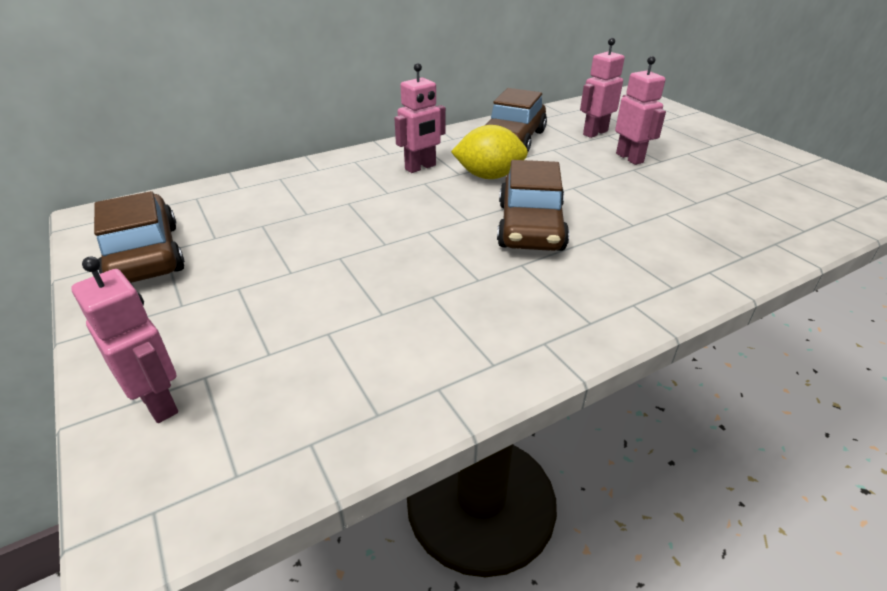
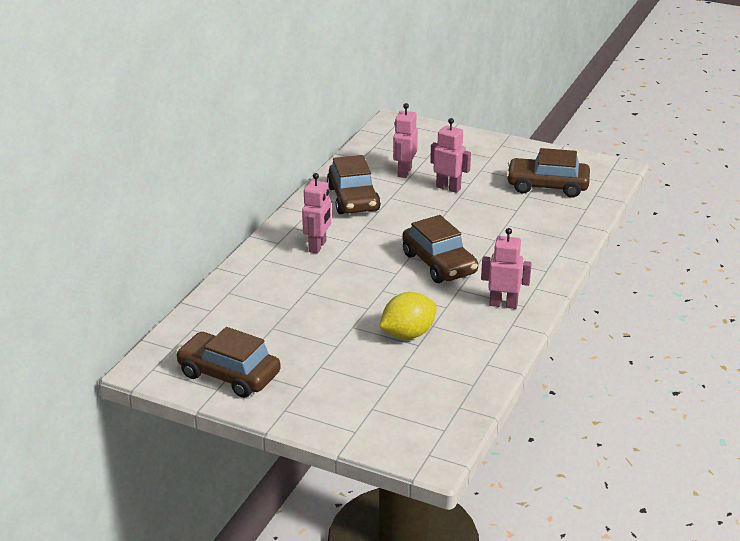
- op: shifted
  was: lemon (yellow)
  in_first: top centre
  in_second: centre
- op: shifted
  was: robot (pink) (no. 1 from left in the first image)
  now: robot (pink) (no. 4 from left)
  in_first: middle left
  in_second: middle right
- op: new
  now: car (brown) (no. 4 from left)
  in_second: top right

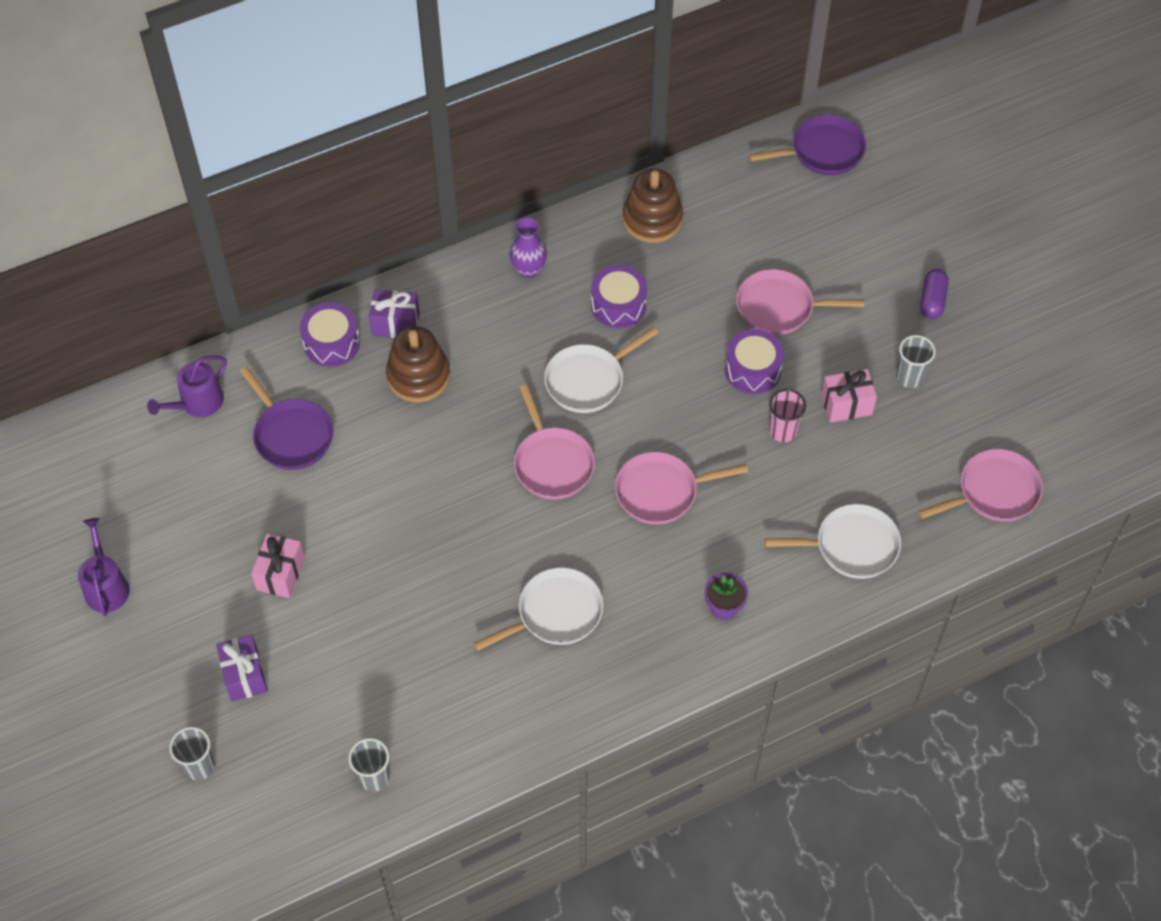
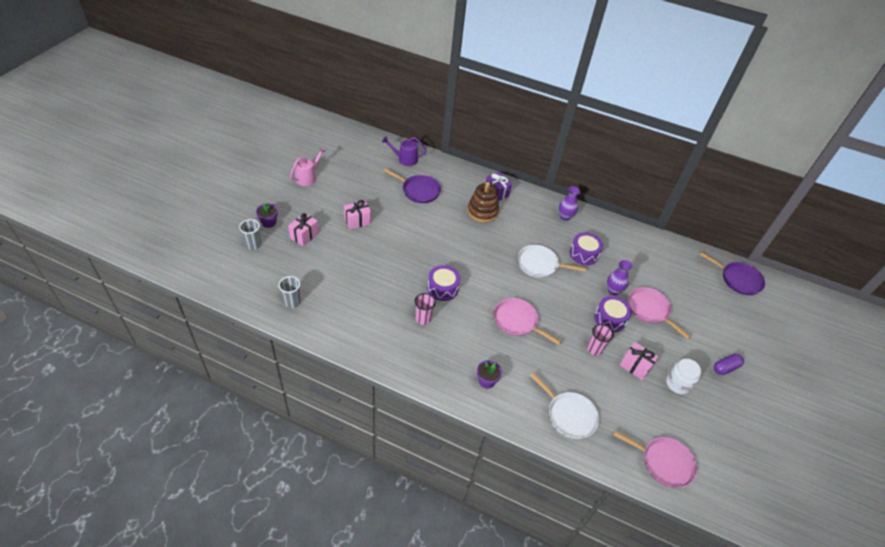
- op: gone
  was: stacking toy (brown) (no. 2 from left)
  in_first: top centre
- op: shifted
  was: drum (purple) (no. 1 from left)
  in_first: middle left
  in_second: centre
- op: swapped
  was: cup (grey) (no. 3 from left)
  now: jar (white)
  in_first: middle right
  in_second: bottom right
- op: rotated
  was: pan (purple) (no. 1 from left)
  in_first: middle left
  in_second: centre
  clockwise: -75
- op: gone
  was: pan (pink) (no. 1 from left)
  in_first: centre
- op: repainted
  was: watering can (purple) (no. 1 from left)
  now: watering can (pink)
  in_first: middle left
  in_second: top centre
- op: swapped
  was: pan (white) (no. 1 from left)
  now: cup (pink) (no. 1 from left)
  in_first: centre
  in_second: centre
- op: repainted
  was: gift (purple) (no. 1 from left)
  now: gift (pink) (no. 1 from left)
  in_first: bottom left
  in_second: centre
- op: new
  now: flower pot (purple) (no. 1 from left)
  in_second: middle left
- op: new
  now: vase (purple) (no. 2 from left)
  in_second: middle right

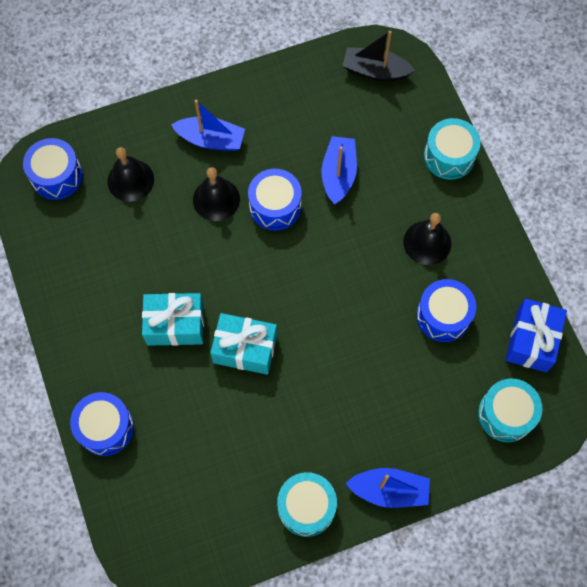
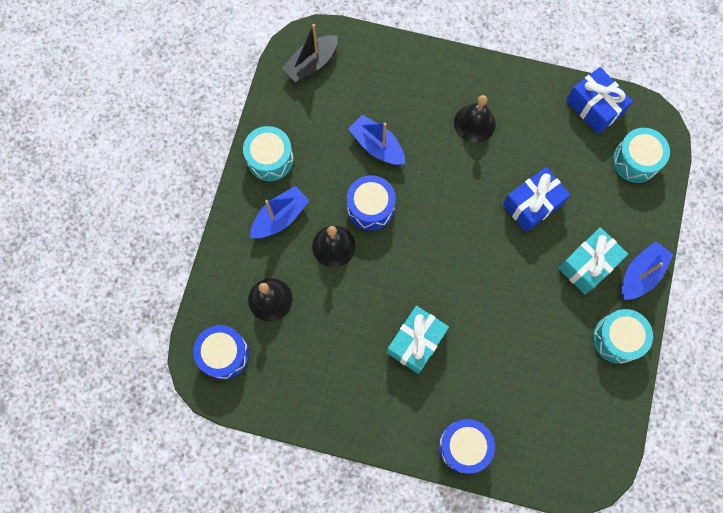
- op: shifted
  was: drum (turquoise) (no. 2 from left in the first image)
  now: drum (turquoise) (no. 1 from left)
  in_first: top right
  in_second: top centre
- op: gone
  was: drum (blue) (no. 4 from left)
  in_first: middle right
- op: shifted
  was: gift (turquoise) (no. 2 from left)
  in_first: centre
  in_second: middle right
- op: new
  now: gift (blue) (no. 1 from left)
  in_second: middle right

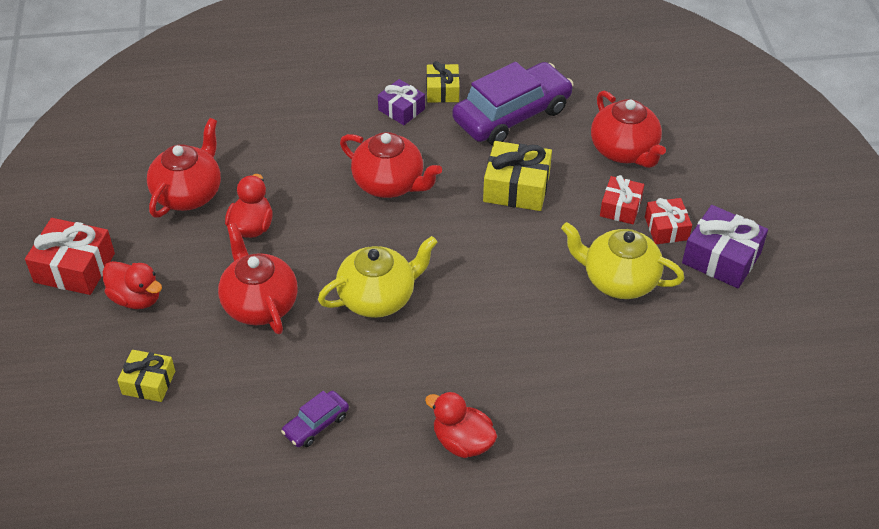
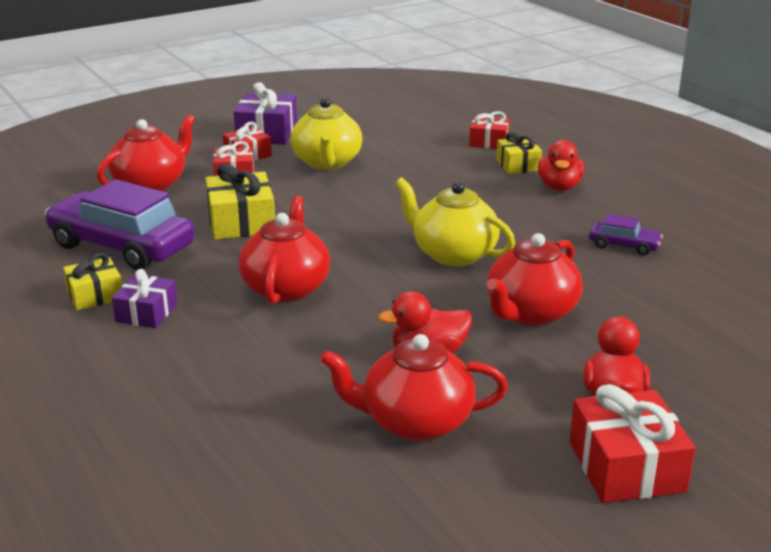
- op: shifted
  was: gift (yellow) (no. 1 from left in the first image)
  now: gift (yellow) (no. 3 from left)
  in_first: bottom left
  in_second: top right
- op: new
  now: gift (red) (no. 3 from left)
  in_second: top centre

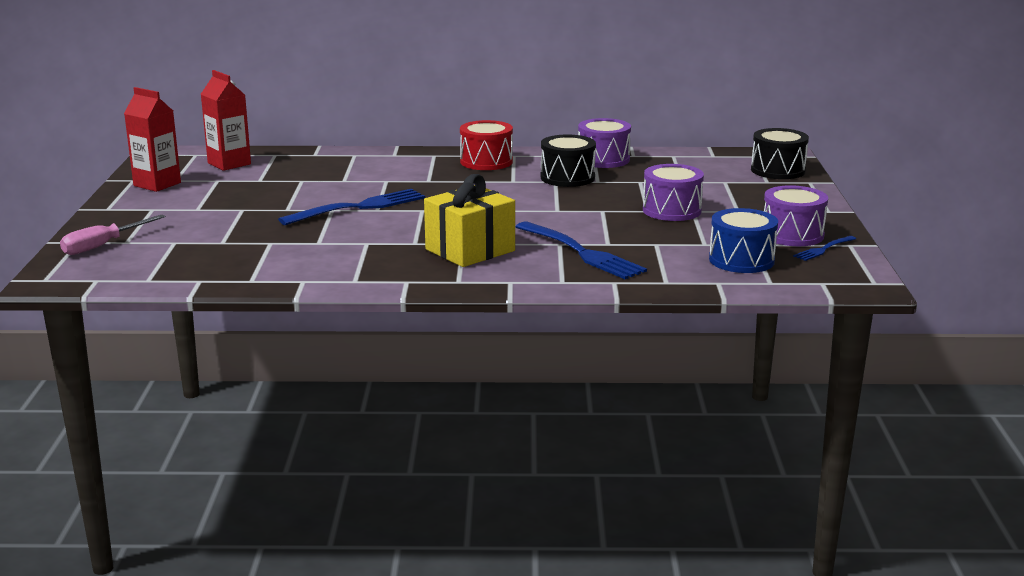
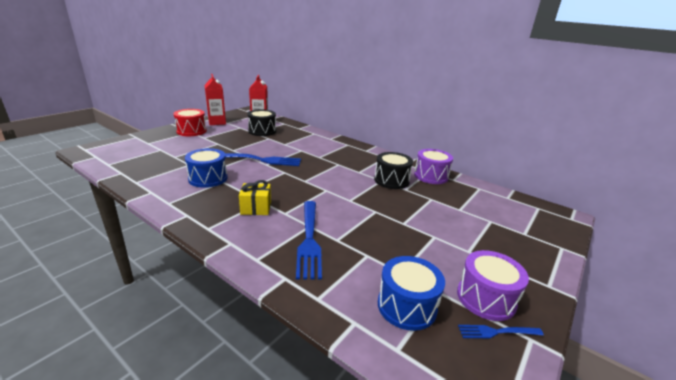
- op: shifted
  was: drum (red)
  in_first: top centre
  in_second: top left
- op: shifted
  was: drum (black) (no. 2 from left in the first image)
  now: drum (black) (no. 1 from left)
  in_first: top right
  in_second: top centre
- op: gone
  was: drum (purple) (no. 2 from left)
  in_first: centre
- op: scaled
  was: gift (yellow)
  in_first: centre
  in_second: centre
  ratio: 0.61
- op: gone
  was: screwdriver (pink)
  in_first: middle left
- op: new
  now: drum (blue) (no. 1 from left)
  in_second: middle left

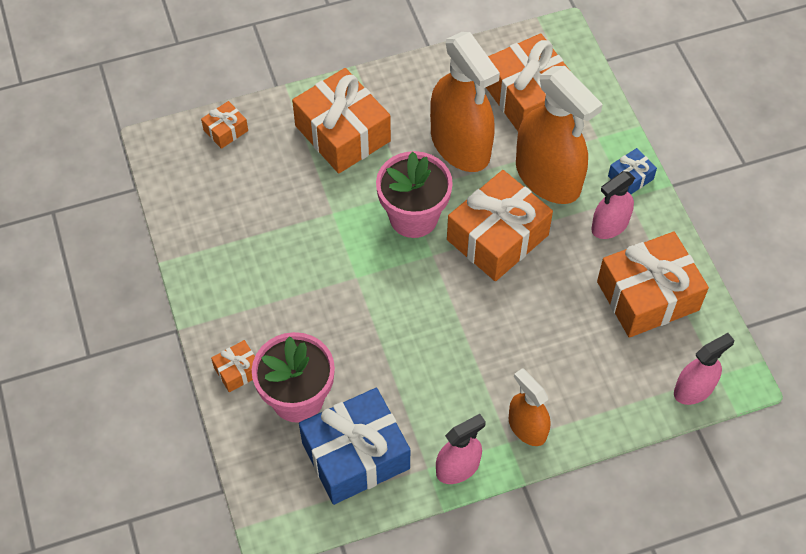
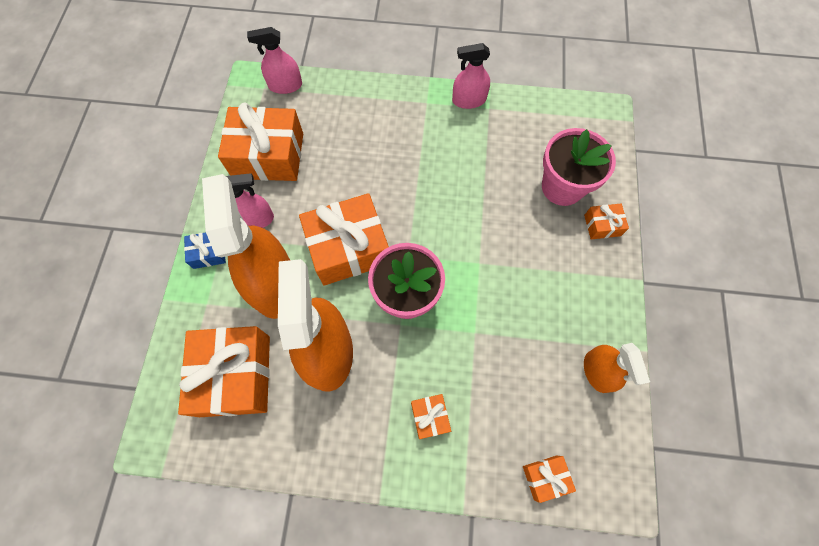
- op: scaled
  was: gift (orange) (no. 3 from left in the first image)
  in_first: top centre
  in_second: bottom centre
  ratio: 0.46
- op: shifted
  was: spray bottle (orange) (no. 2 from left in the first image)
  now: spray bottle (orange) (no. 3 from left)
  in_first: bottom centre
  in_second: bottom right
- op: gone
  was: gift (blue) (no. 1 from left)
  in_first: bottom centre

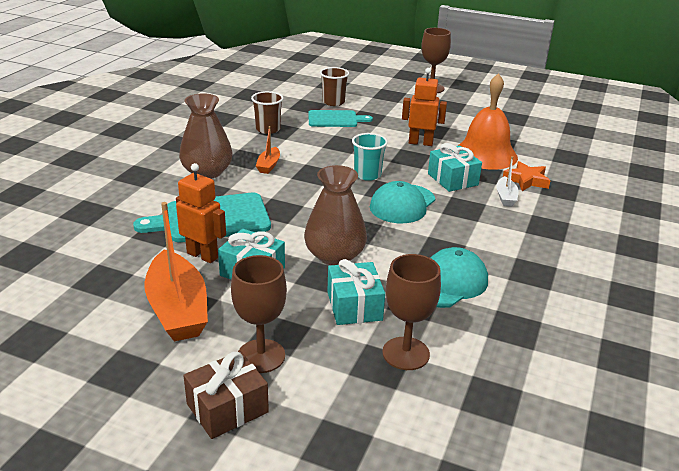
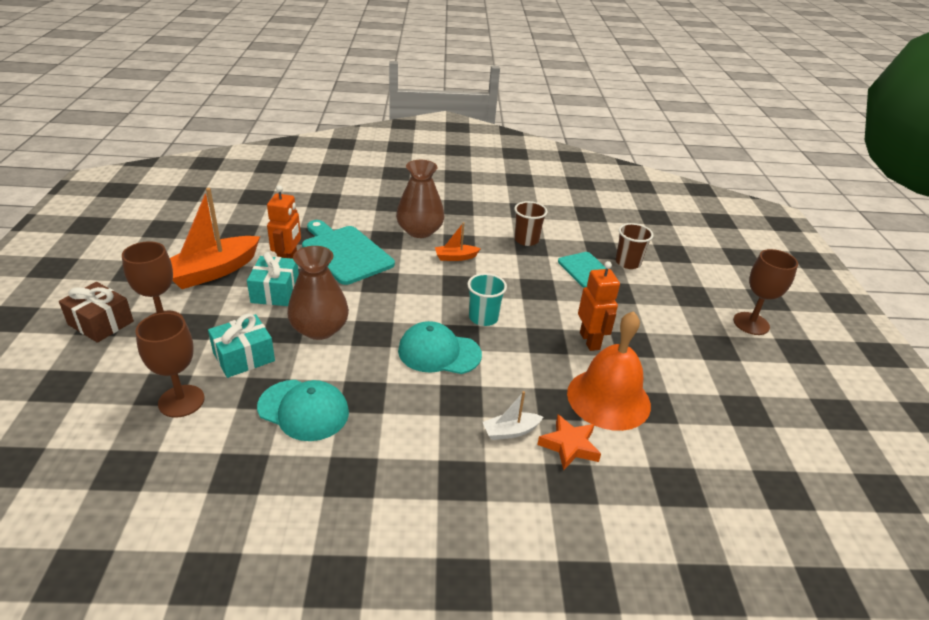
- op: gone
  was: gift (turquoise) (no. 3 from left)
  in_first: middle right

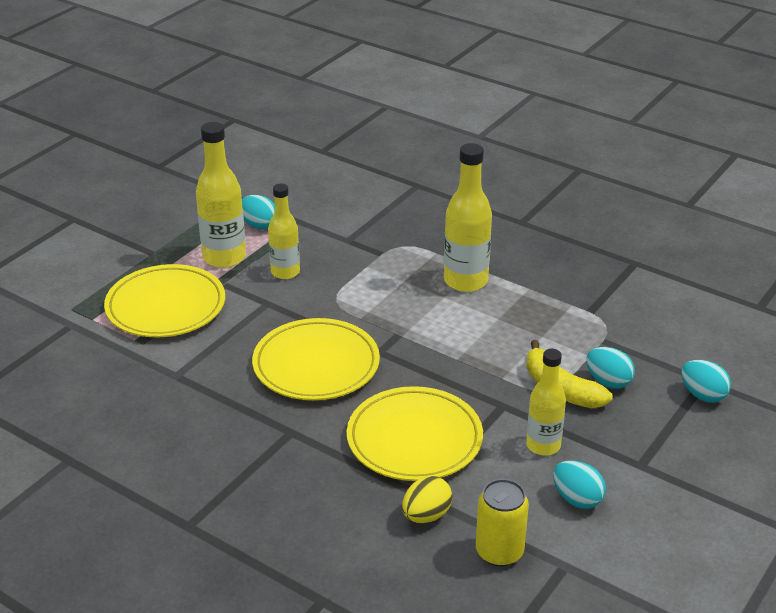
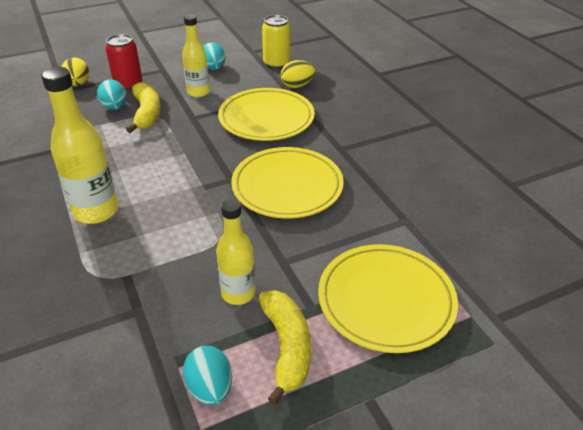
- op: swapped
  was: bottle (yellow) (no. 1 from left)
  now: banana (yellow) (no. 2 from left)
  in_first: top left
  in_second: bottom centre
- op: repainted
  was: egg (turquoise) (no. 4 from left)
  now: egg (yellow) (no. 1 from left)
  in_first: middle right
  in_second: top left
- op: new
  now: can (red)
  in_second: top left

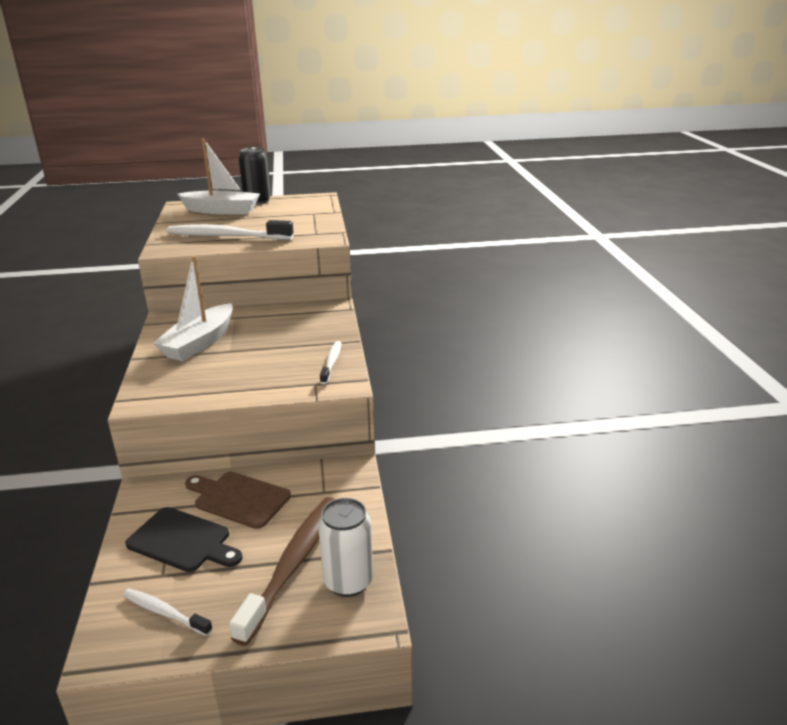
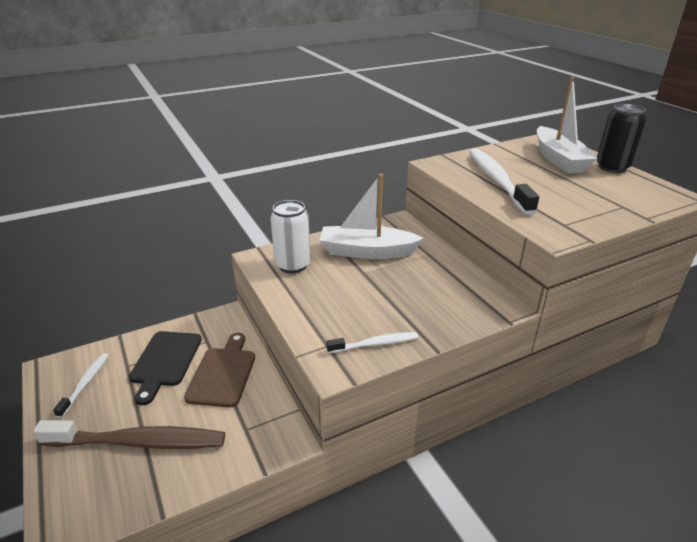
- op: shifted
  was: can (white)
  in_first: bottom centre
  in_second: centre

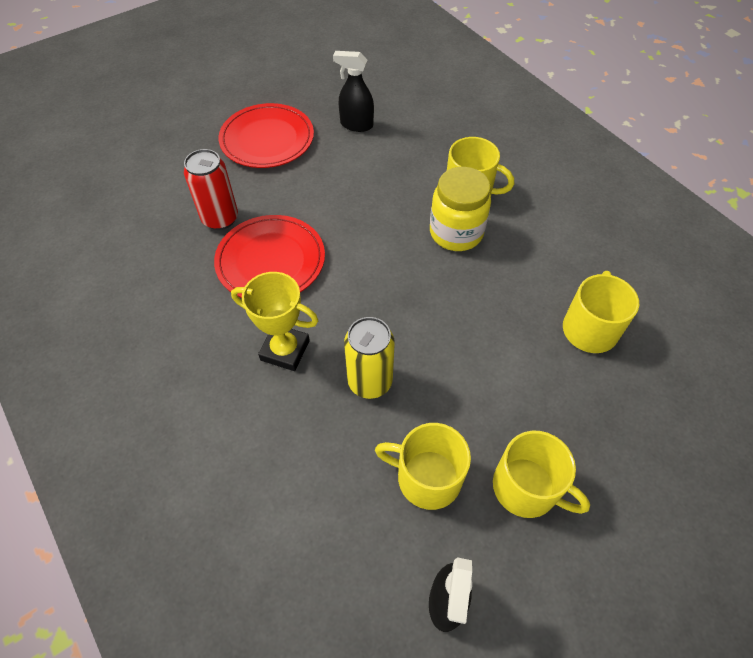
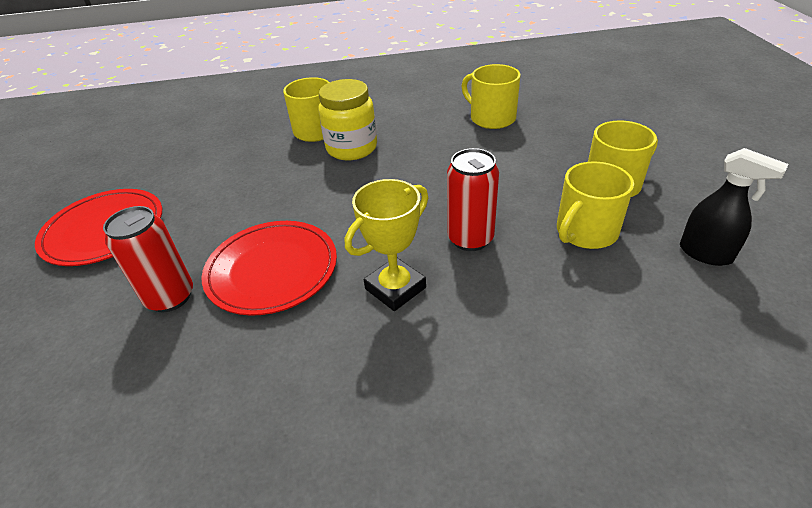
- op: gone
  was: spray bottle (black) (no. 1 from left)
  in_first: top centre
- op: repainted
  was: can (yellow)
  now: can (red) (no. 2 from left)
  in_first: centre
  in_second: centre

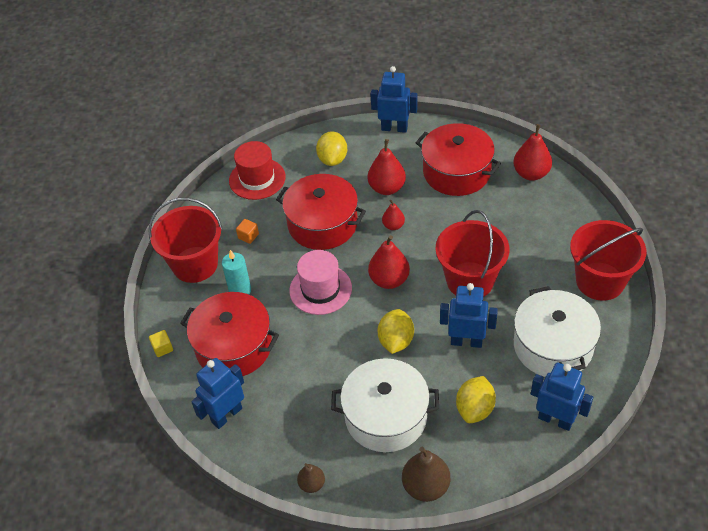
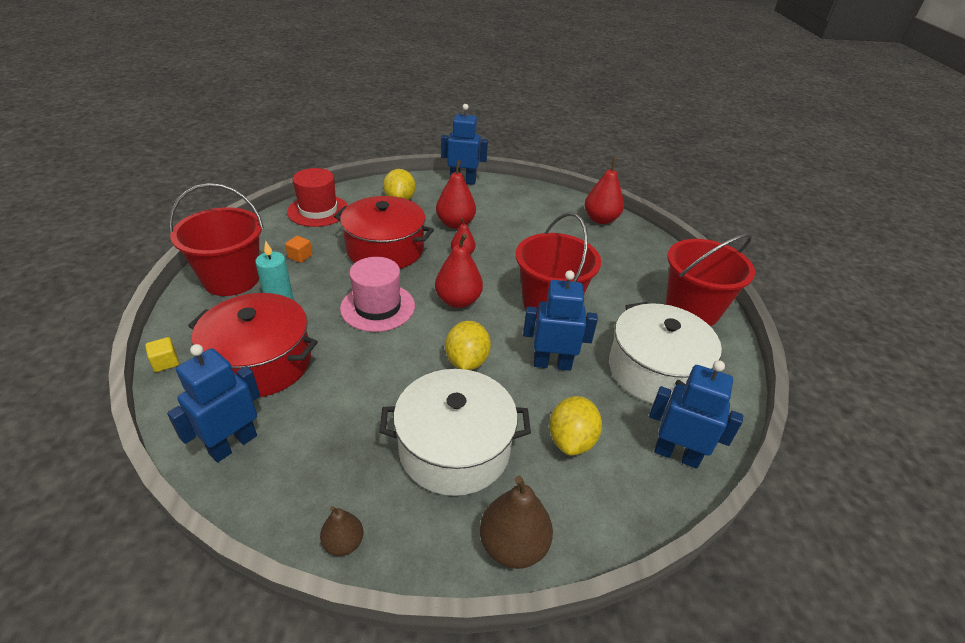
- op: gone
  was: pot (red) (no. 3 from left)
  in_first: top centre

